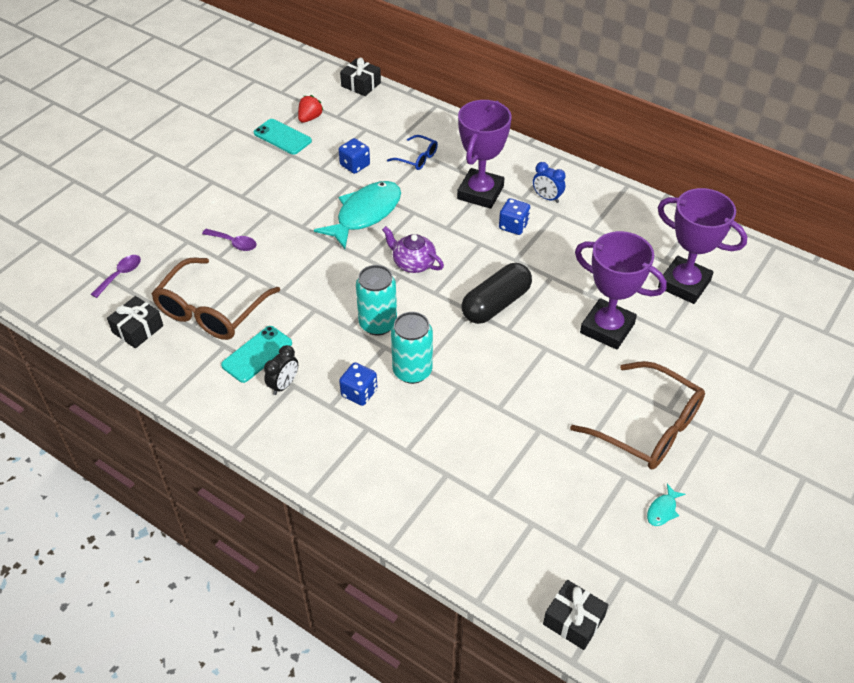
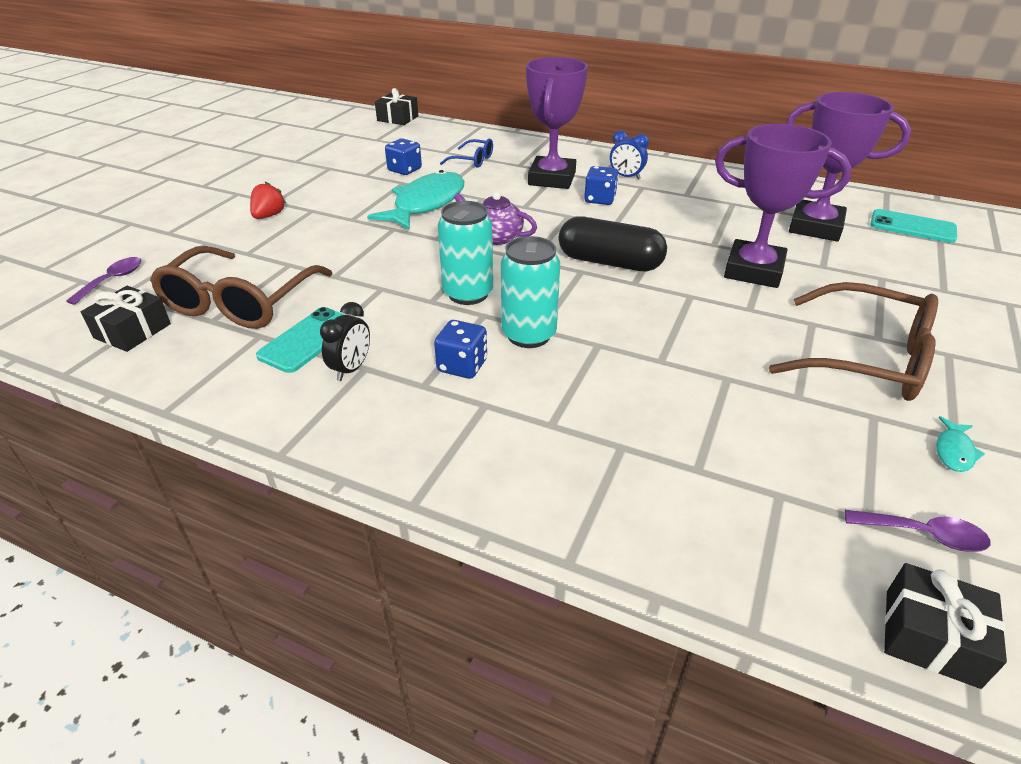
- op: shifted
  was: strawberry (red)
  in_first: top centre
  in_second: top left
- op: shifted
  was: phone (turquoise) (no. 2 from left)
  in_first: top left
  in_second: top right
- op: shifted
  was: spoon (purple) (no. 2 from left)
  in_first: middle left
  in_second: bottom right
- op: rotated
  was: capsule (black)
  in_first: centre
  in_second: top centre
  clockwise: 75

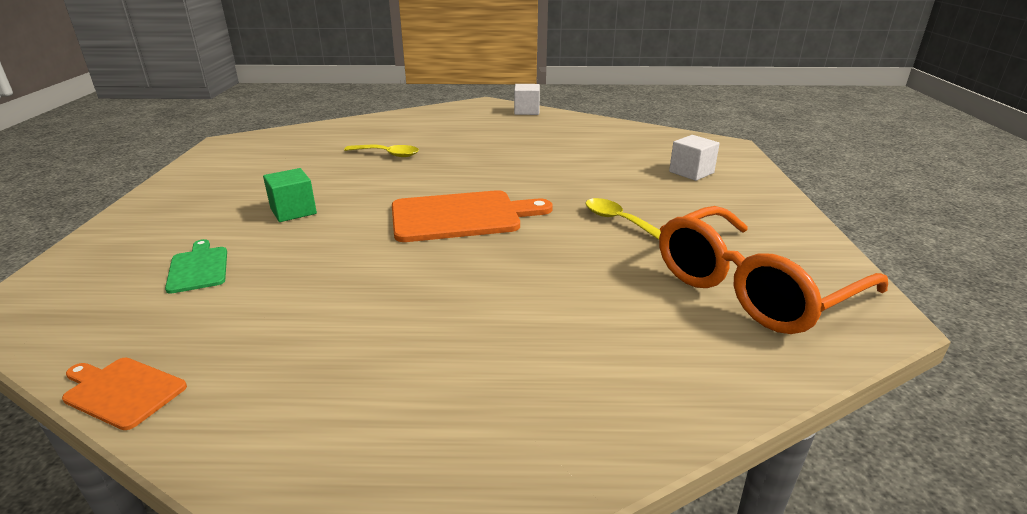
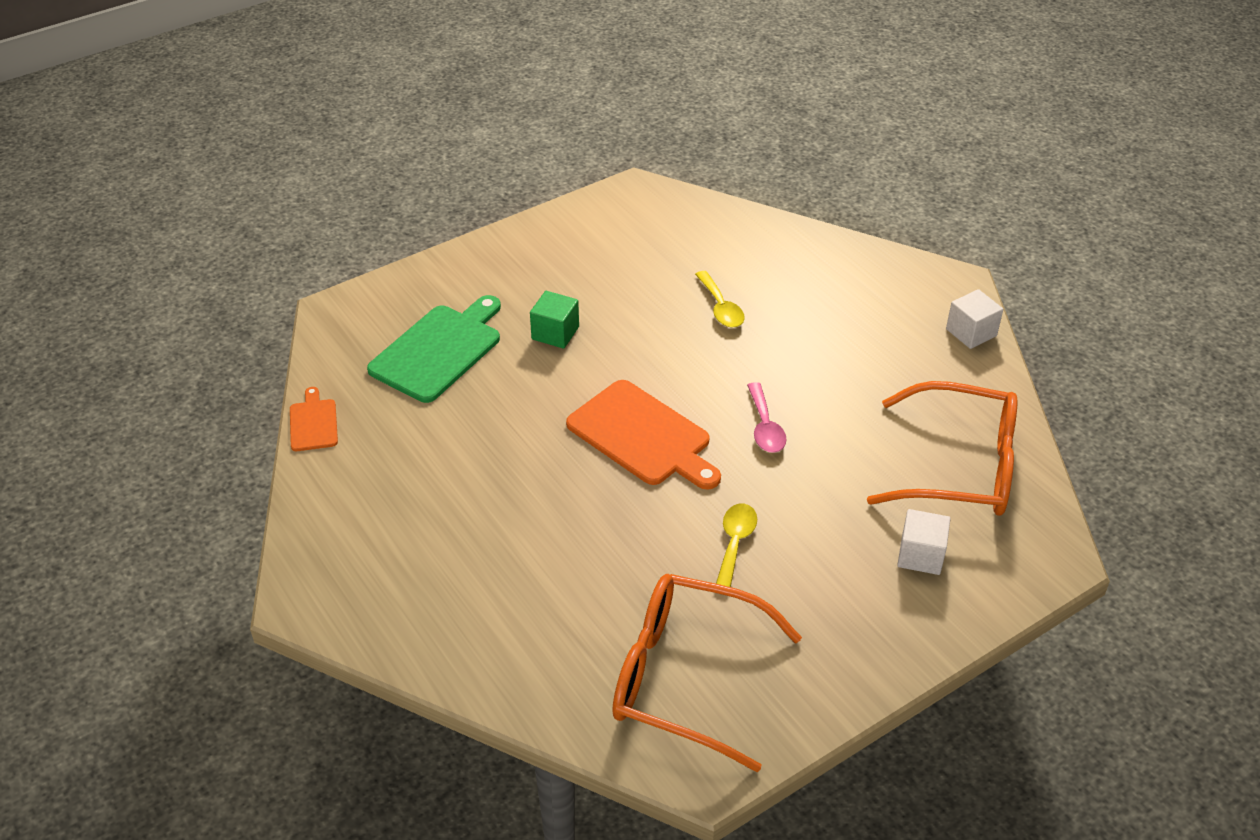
- op: scaled
  was: cutting board (green)
  in_first: middle left
  in_second: centre
  ratio: 1.93
- op: new
  now: glasses (orange) (no. 2 from left)
  in_second: middle right
- op: new
  now: spoon (pink)
  in_second: centre

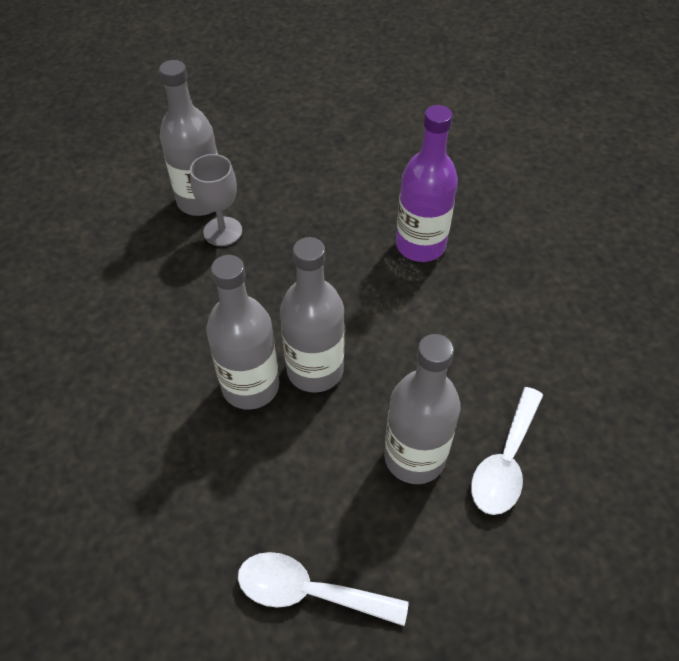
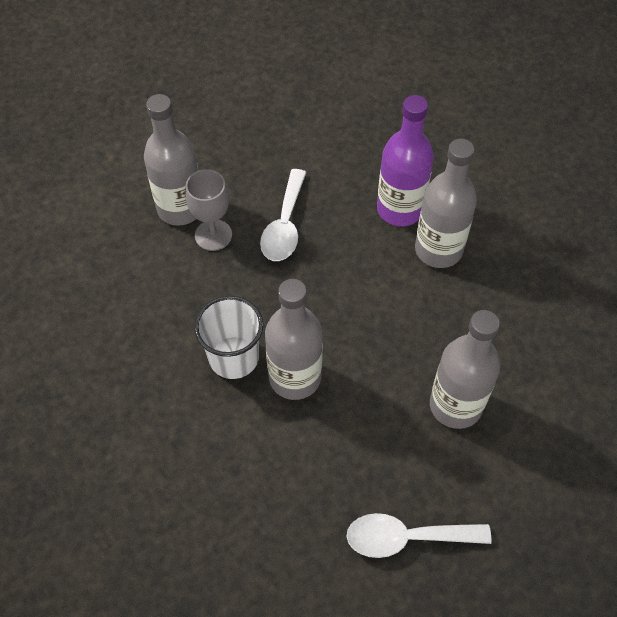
- op: shifted
  was: bottle (grey) (no. 3 from left)
  in_first: centre
  in_second: top right
- op: shifted
  was: spoon (white) (no. 2 from left in the first image)
  now: spoon (white) (no. 1 from left)
  in_first: bottom right
  in_second: centre
- op: new
  now: cup (white)
  in_second: centre

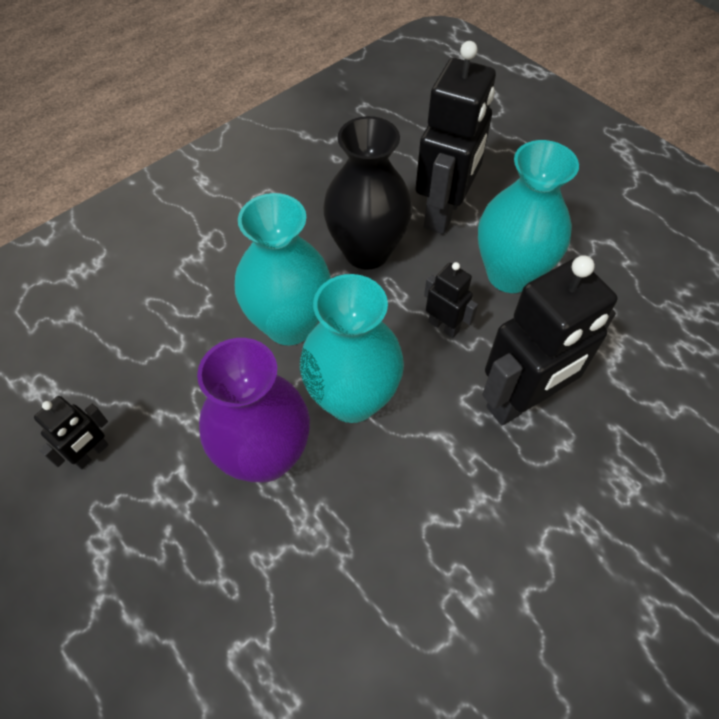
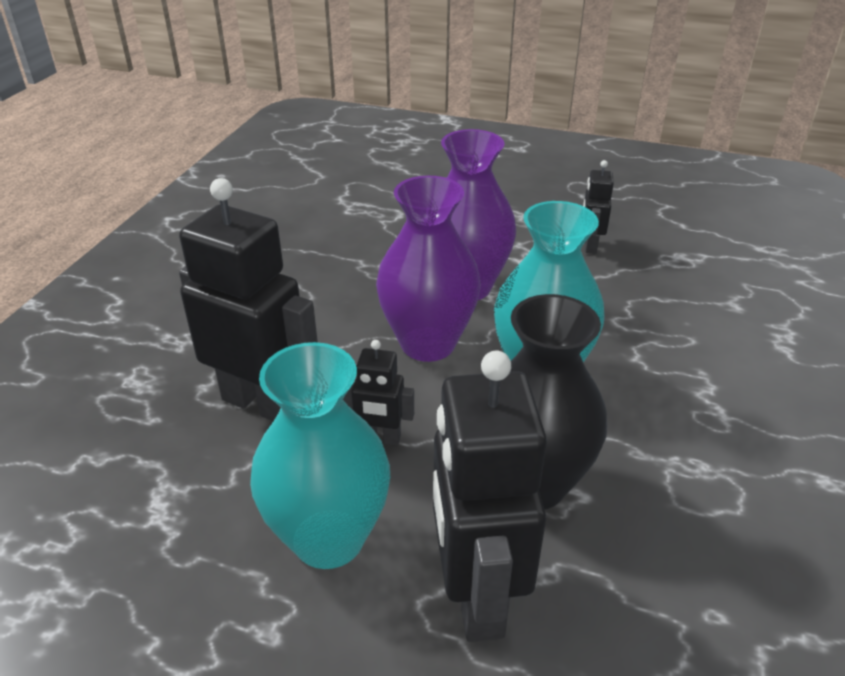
- op: rotated
  was: robot (black) (no. 4 from left in the first image)
  in_first: middle right
  in_second: middle left
  clockwise: 90
- op: repainted
  was: vase (turquoise) (no. 2 from left)
  now: vase (purple) (no. 1 from left)
  in_first: centre
  in_second: centre

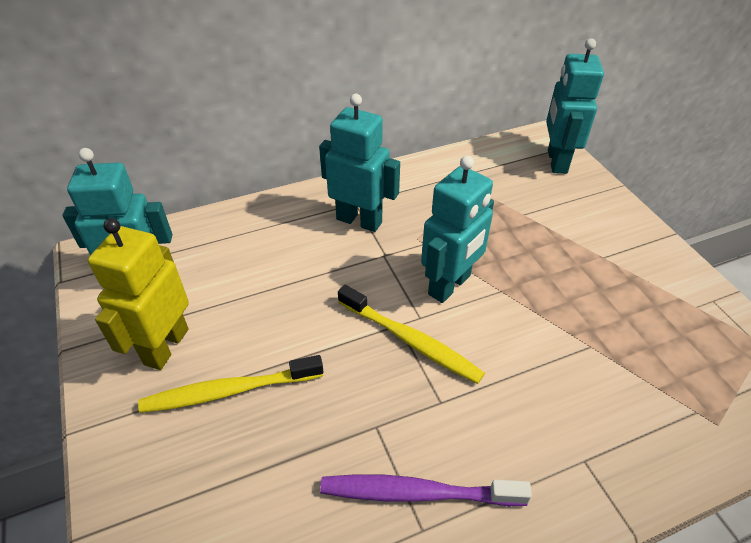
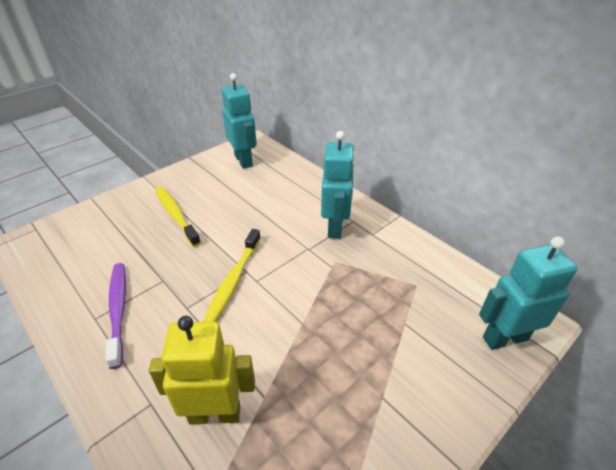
- op: gone
  was: robot (turquoise) (no. 3 from left)
  in_first: centre
- op: shifted
  was: robot (yellow)
  in_first: middle left
  in_second: bottom left

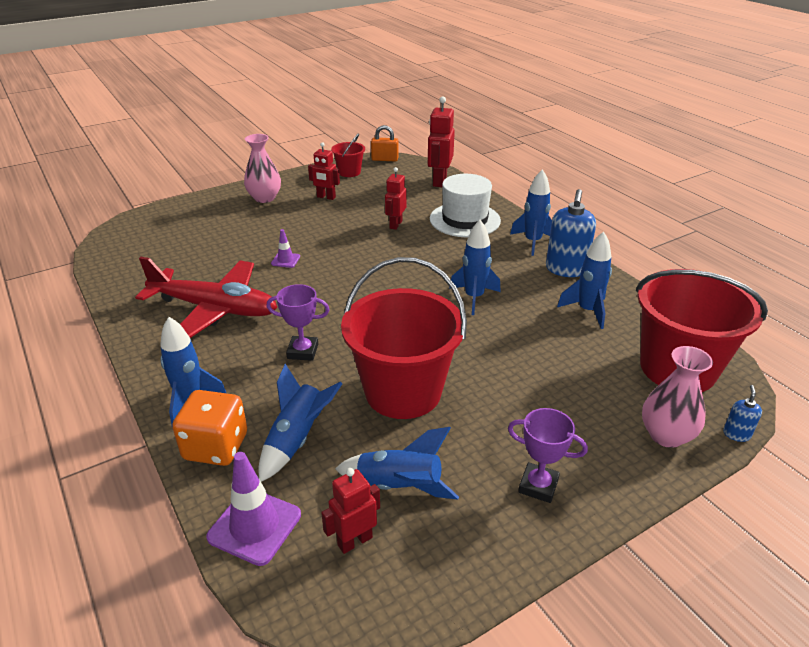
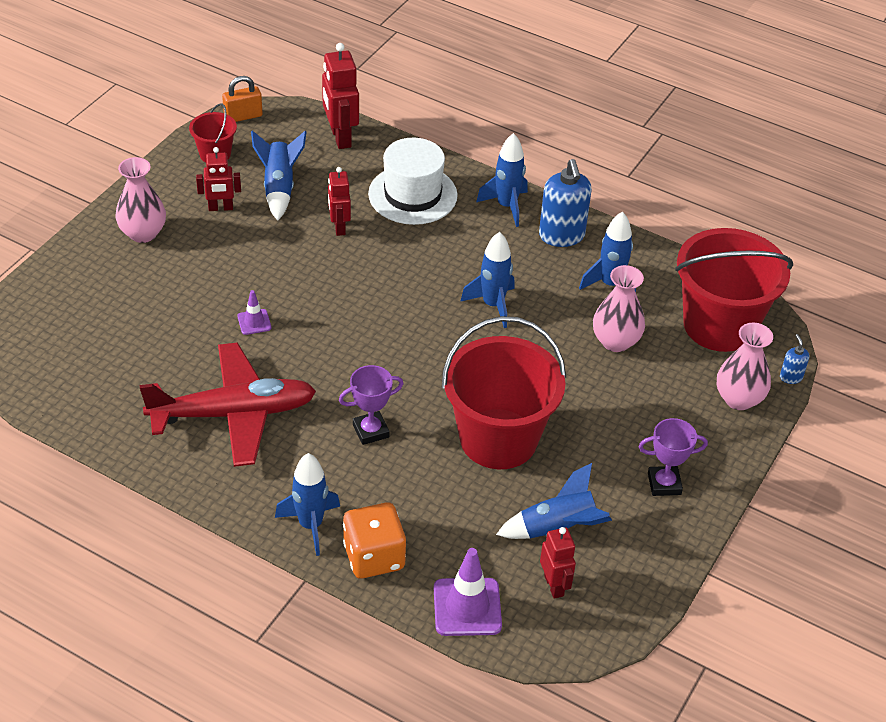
- op: shifted
  was: rocket (blue) (no. 2 from left in the first image)
  now: rocket (blue) (no. 1 from left)
  in_first: centre
  in_second: top left
- op: rotated
  was: robot (red) (no. 2 from left in the first image)
  in_first: bottom centre
  in_second: bottom centre
  clockwise: 135
- op: new
  now: vase (pink) (no. 2 from left)
  in_second: middle right

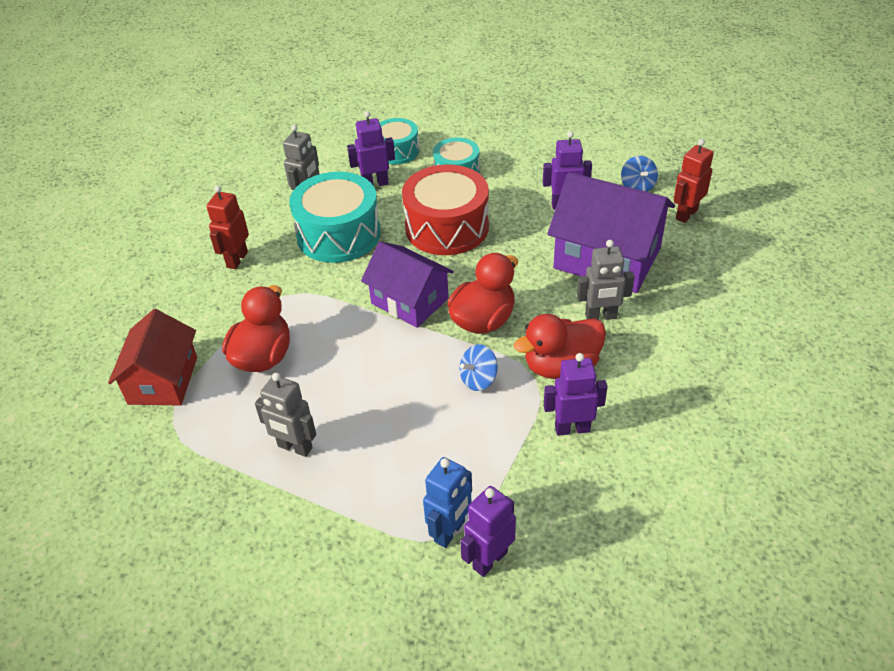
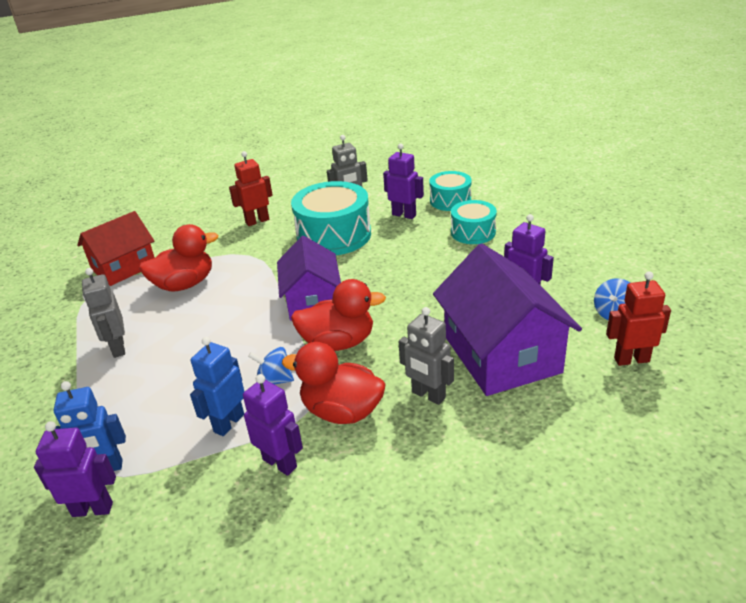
- op: gone
  was: drum (red)
  in_first: top centre
- op: new
  now: robot (blue) (no. 2 from left)
  in_second: middle left

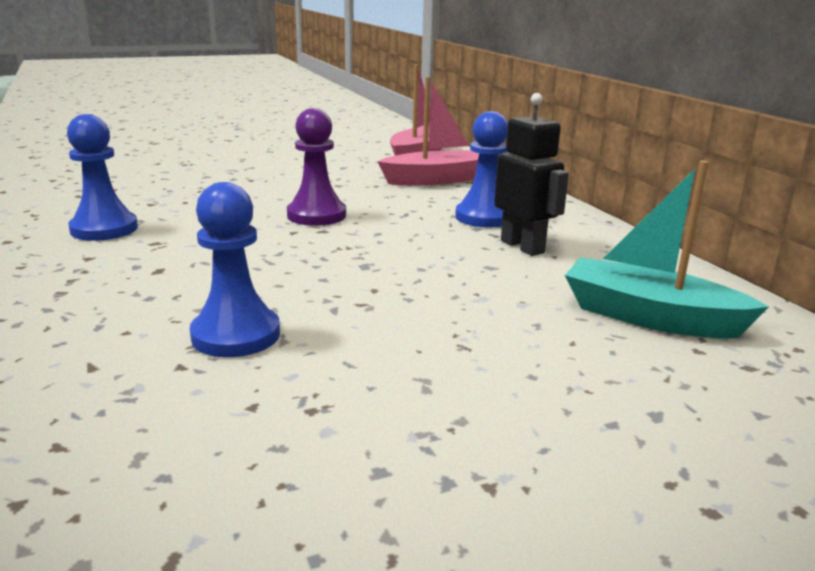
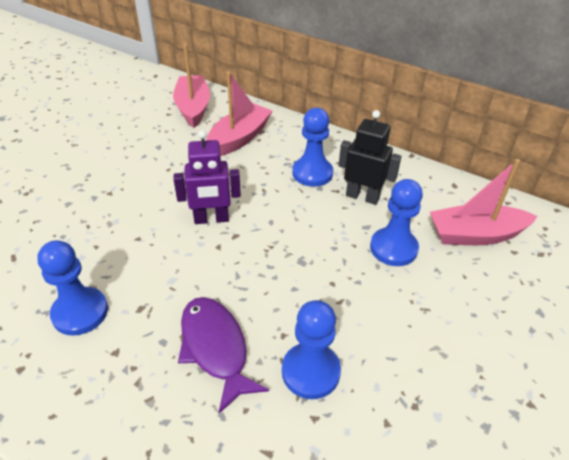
- op: swapped
  was: pawn (purple)
  now: robot (purple)
  in_first: top centre
  in_second: centre
- op: repainted
  was: boat (turquoise)
  now: boat (pink) (no. 3 from left)
  in_first: middle right
  in_second: middle right
- op: new
  now: pawn (blue) (no. 4 from left)
  in_second: middle right
- op: new
  now: fish (purple)
  in_second: bottom centre

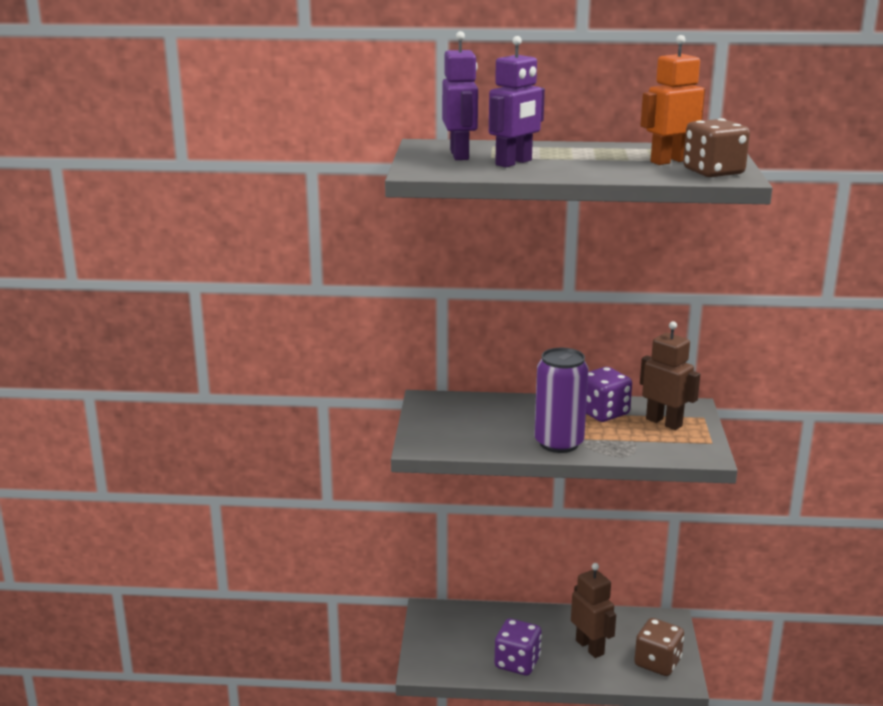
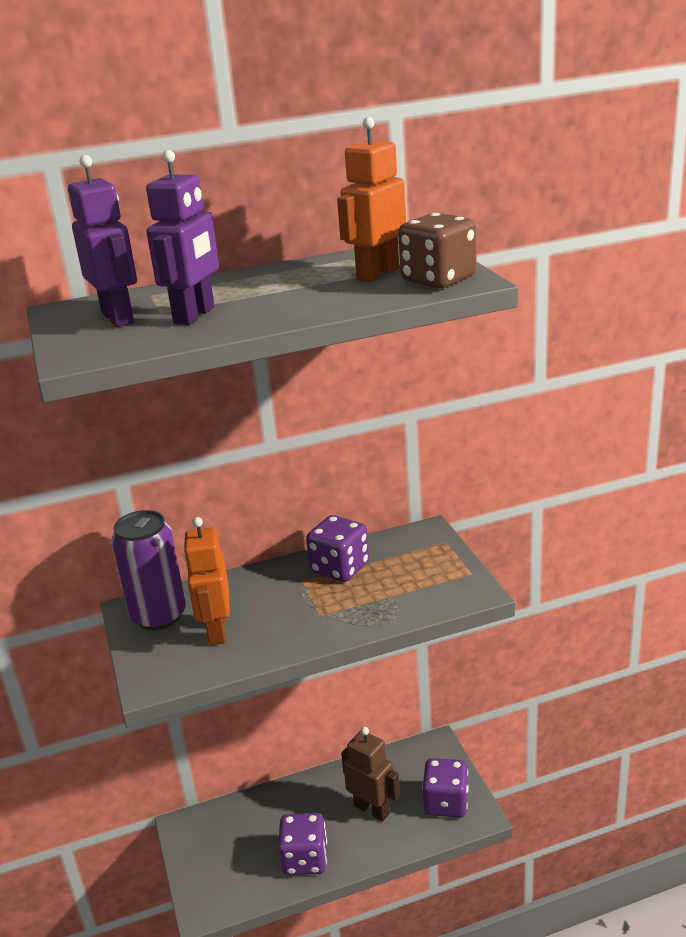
- op: gone
  was: robot (brown) (no. 2 from left)
  in_first: middle right
- op: shifted
  was: can (purple)
  in_first: centre
  in_second: middle left
- op: repainted
  was: dice (brown) (no. 1 from left)
  now: dice (purple) (no. 3 from left)
  in_first: bottom right
  in_second: bottom centre
- op: new
  now: robot (orange) (no. 1 from left)
  in_second: middle left

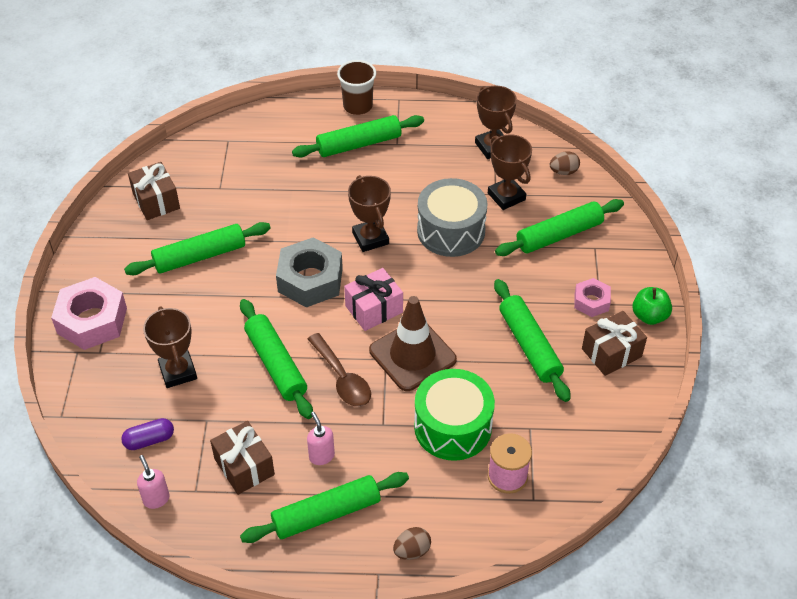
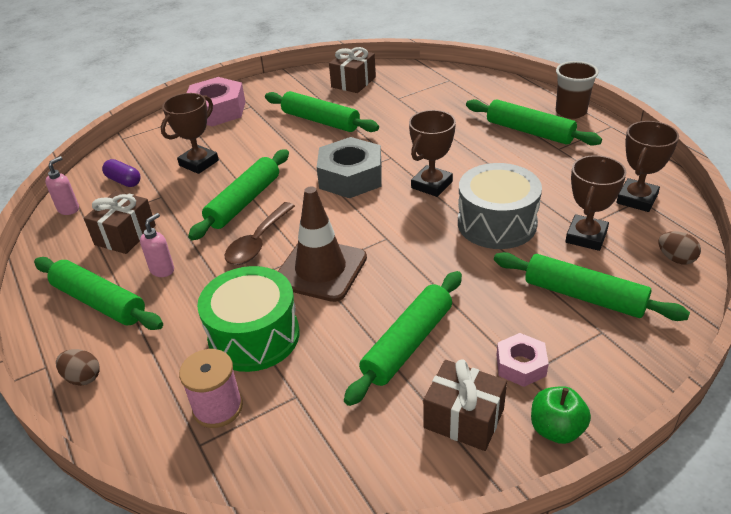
- op: gone
  was: gift (pink)
  in_first: centre

